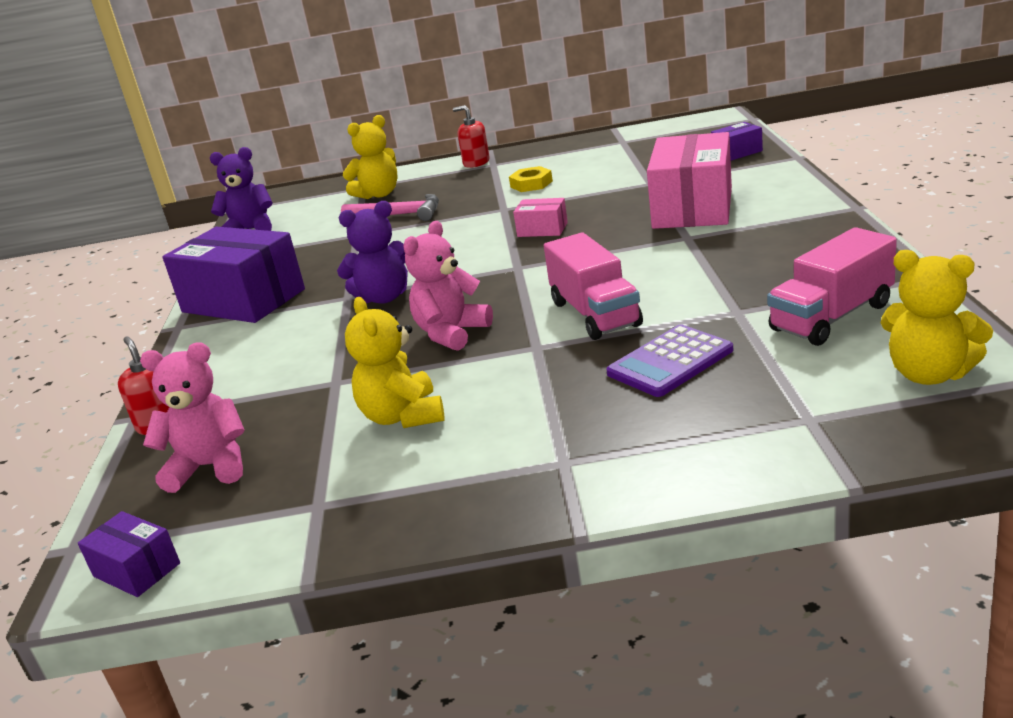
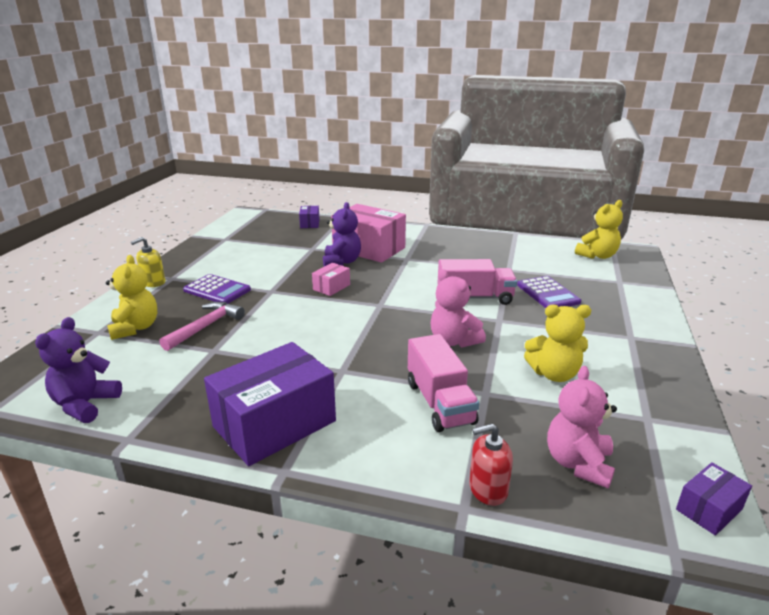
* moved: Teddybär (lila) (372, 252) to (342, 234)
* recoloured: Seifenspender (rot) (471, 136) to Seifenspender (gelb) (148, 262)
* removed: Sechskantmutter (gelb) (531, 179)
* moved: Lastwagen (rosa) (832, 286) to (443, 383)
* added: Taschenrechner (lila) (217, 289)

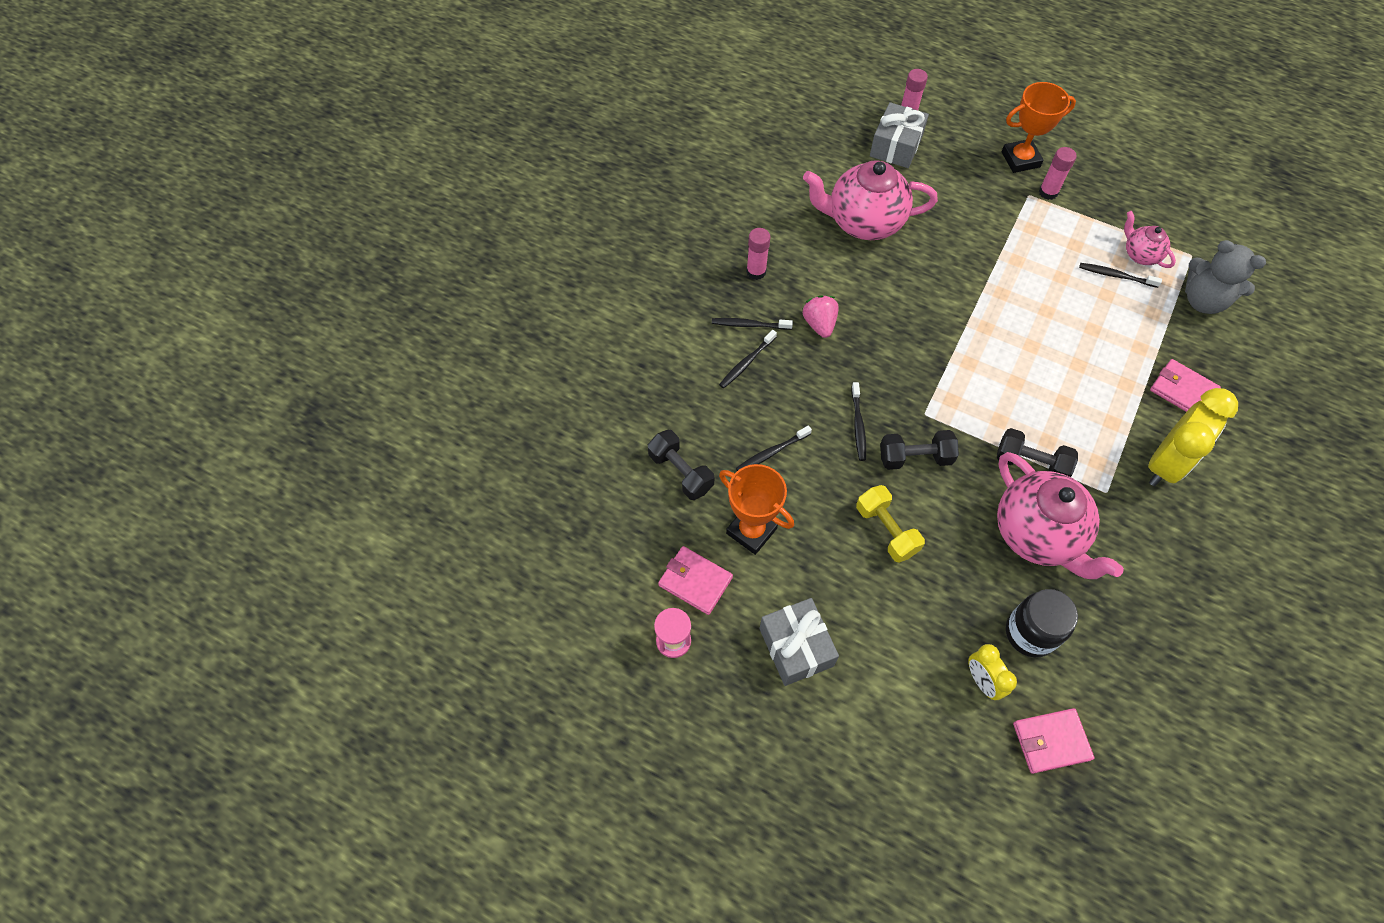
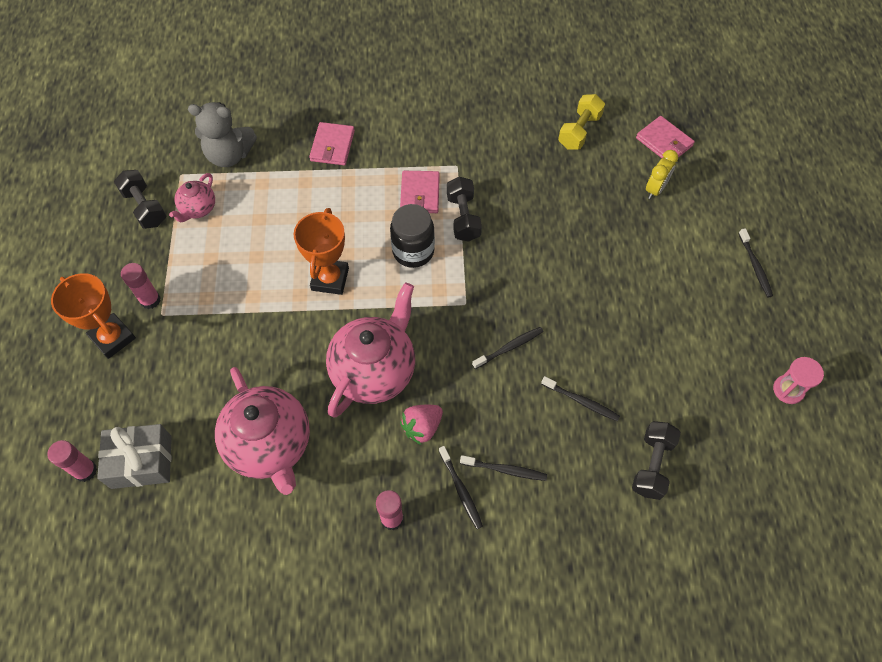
* moved: Geldbörse (rosa) (695, 580) to (420, 192)
* moved: Pokal (orange) (756, 509) to (321, 251)
* removed: Geschenk (grau) (799, 642)
* moved: Hantel (gelb) (890, 524) to (581, 122)
* moved: Hantel (schwarz) (919, 450) to (140, 199)
* moved: Teekanne (rosa) (1060, 515) to (370, 350)
* moved: Einmachglas (schwarz) (1042, 623) to (412, 236)
* moved: Zahnbürste (schwarz) (1120, 275) to (755, 263)
* removed: Wecker (gelb) (1193, 437)
* turned: Teddybär (grau) (1225, 277) = (222, 134) 90 degrees clockwise

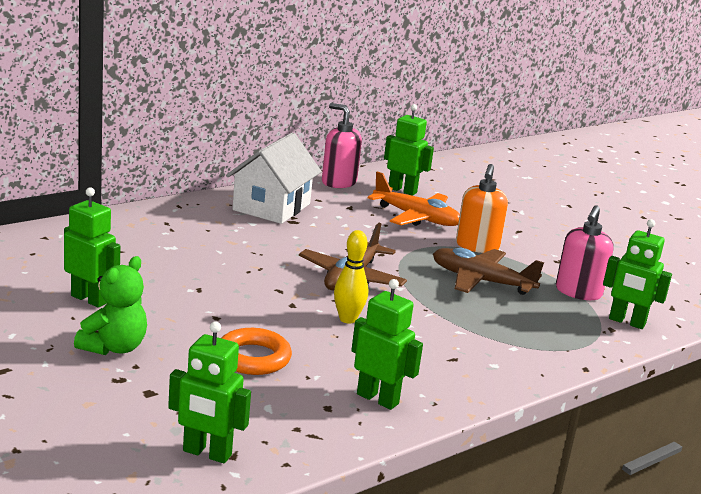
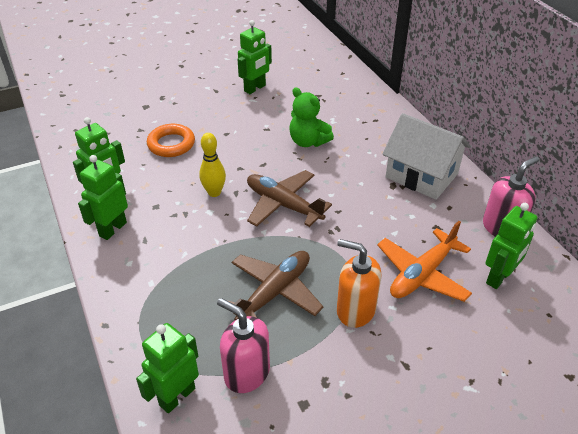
* moved: Teddybär (grün) (110, 305) to (311, 117)
* moved: Roboter (grün) (209, 392) to (103, 197)

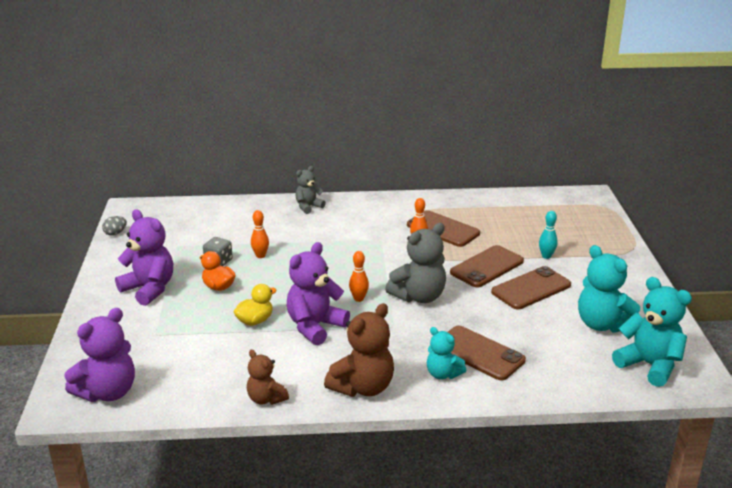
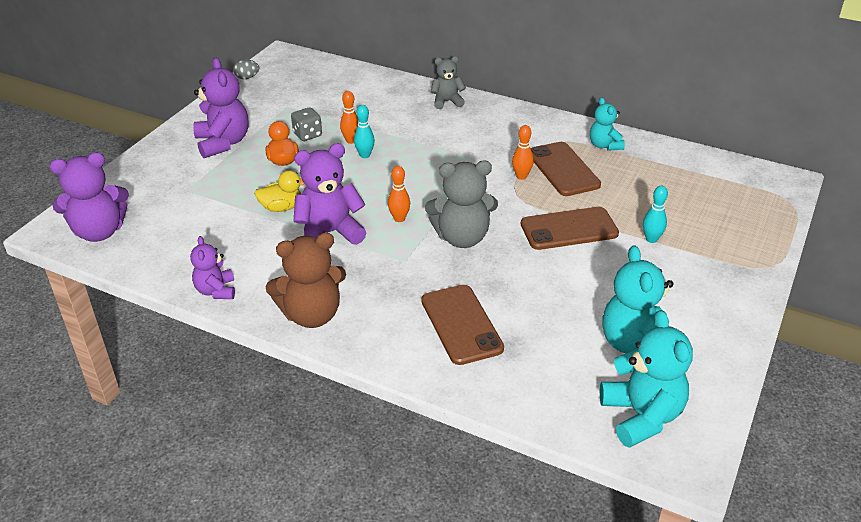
* recoloured: Teddybär (braun) (268, 377) to Teddybär (lila) (212, 267)
* moved: Teddybär (türkis) (446, 353) to (607, 124)
* removed: Handy (braun) (531, 287)
* added: Bowlingkegel (türkis) (364, 131)

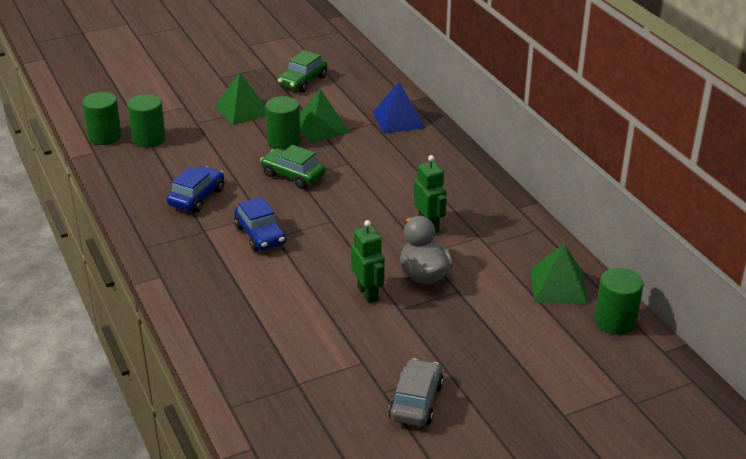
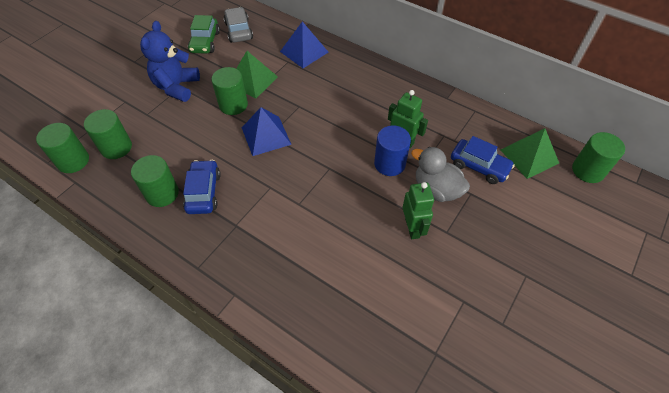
* replaced: Pyramide (grün) (240, 98) to Teddybär (blau) (170, 61)
* moved: Auto (blau) (260, 224) to (483, 160)
* replaced: Auto (grün) (293, 167) to Pyramide (blau) (267, 131)
* turned: Roboter (grün) (368, 261) = (418, 210) 45 degrees clockwise
* moved: Auto (grau) (416, 392) to (238, 25)
* added: Vollzylinder (grün) (155, 181)
* added: Vollzylinder (blau) (392, 150)

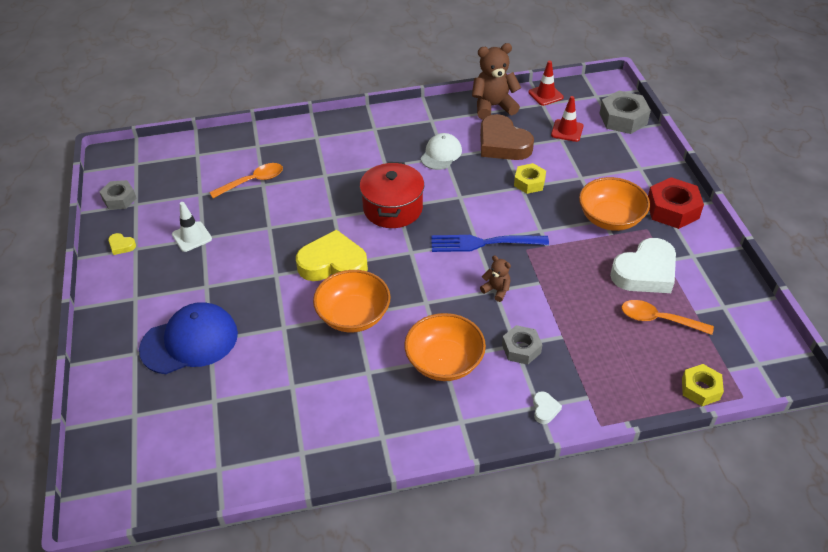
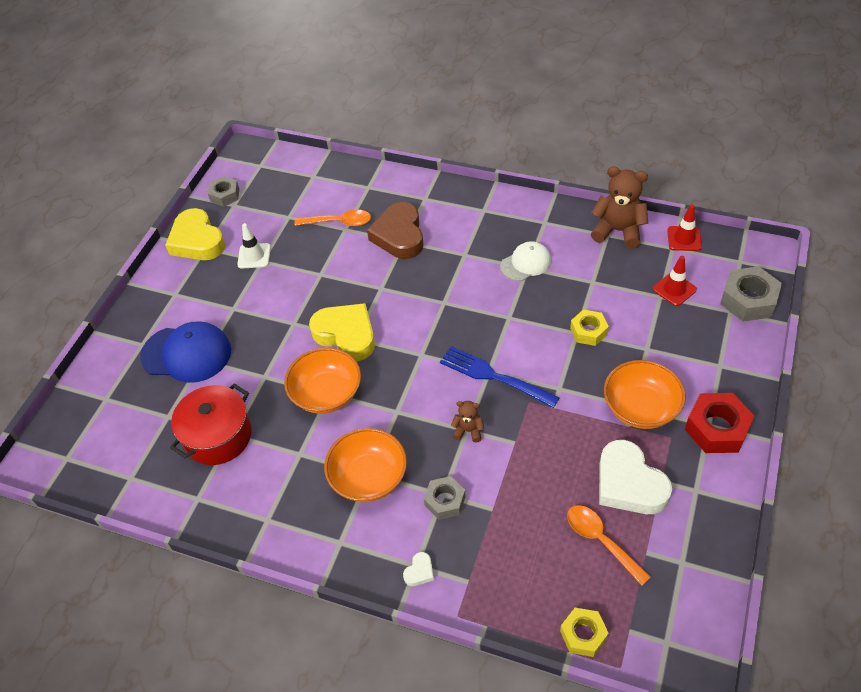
* resized: Herz (gelb) (122, 244) = (195, 234) x2.42
* moved: Kochtopf (rot) (392, 195) to (211, 424)
* moved: Herz (braun) (507, 137) to (395, 230)
* turned: Teddybär (braun) (495, 278) = (467, 422) 60 degrees counterclockwise
* turned: Herz (weiß) (643, 265) = (635, 477) 60 degrees clockwise

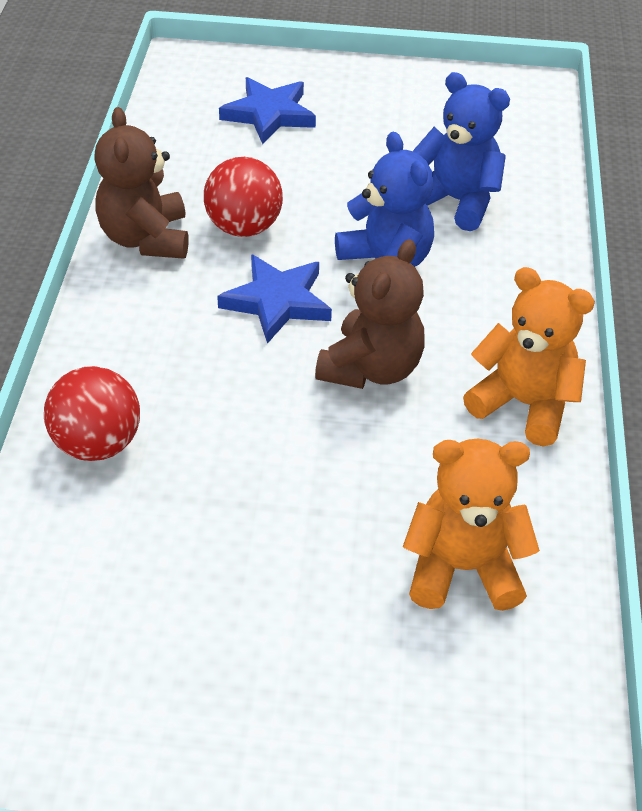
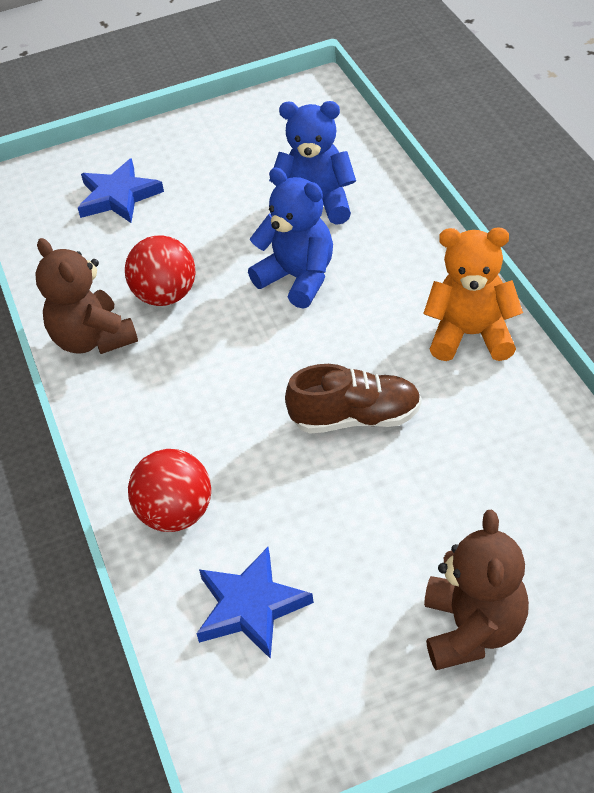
* moved: Stern (blau) (274, 299) to (255, 603)
* moved: Teddybär (braun) (370, 314) to (476, 590)
* removed: Teddybär (orange) (471, 525)
* added: Schuh (braun) (353, 399)

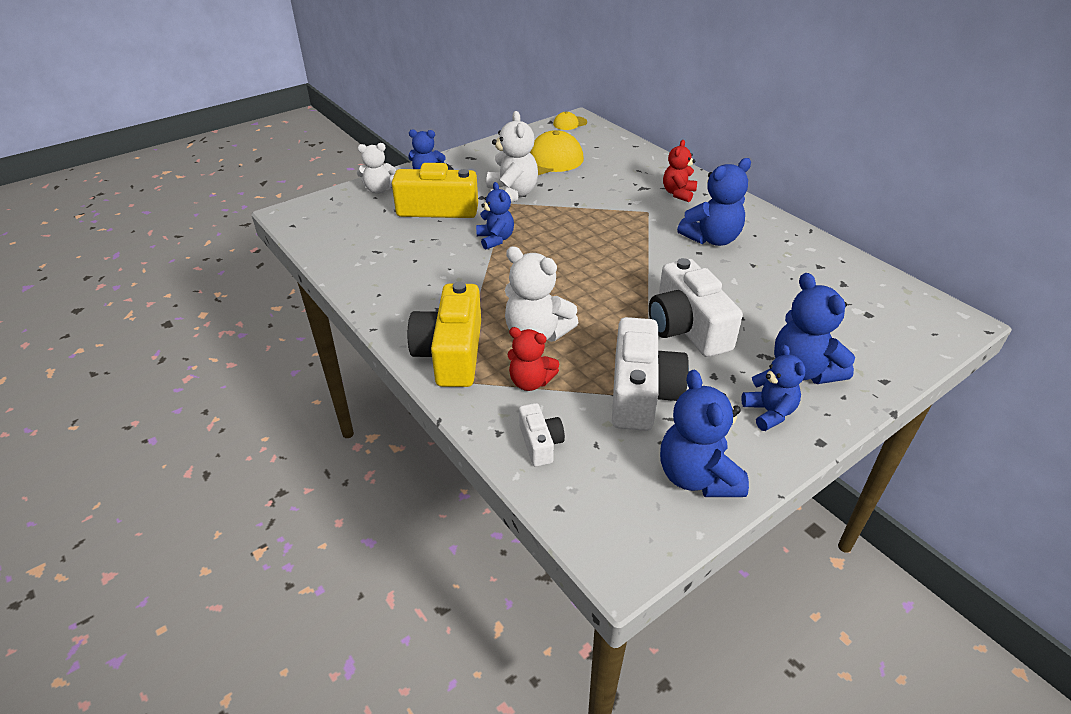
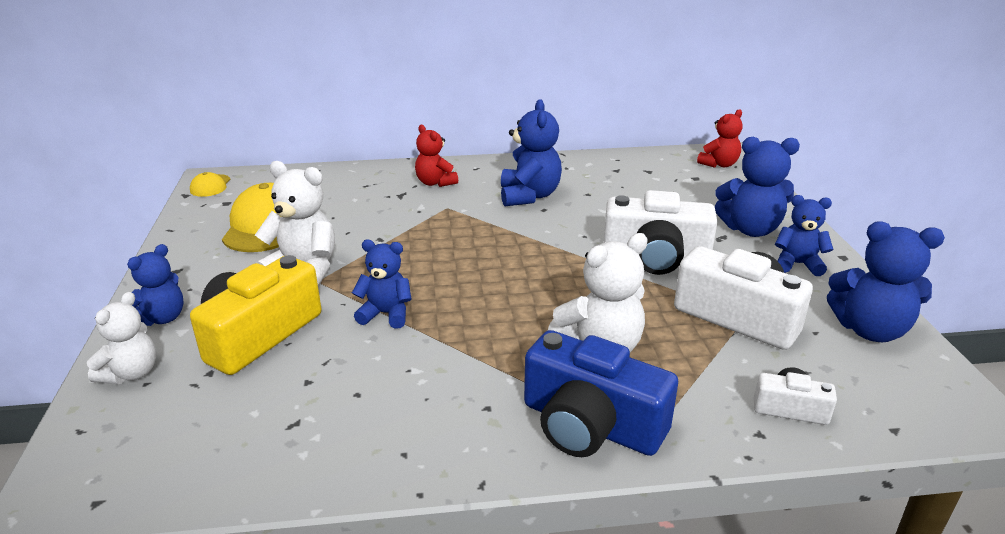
* recoloured: Kamera (gelb) (444, 334) to Kamera (blau) (601, 393)
* moved: Teddybär (rot) (533, 359) to (720, 138)

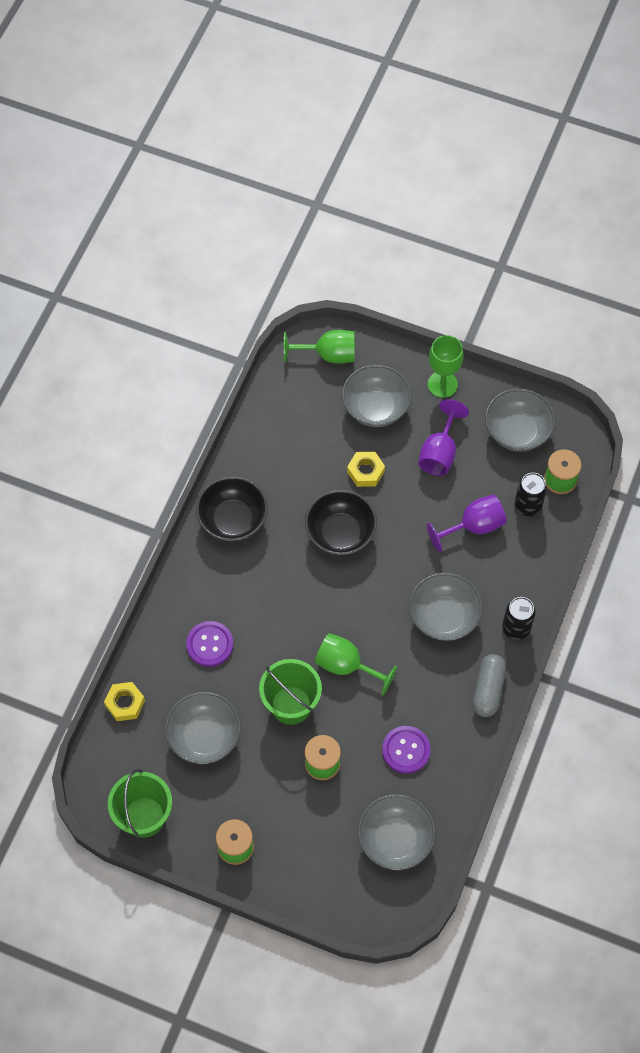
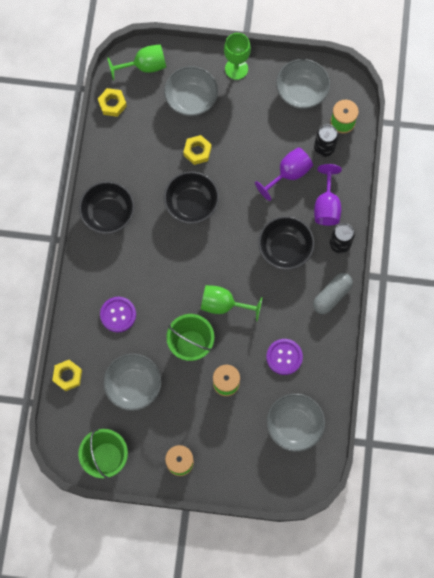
* recoloured: Schüssel (grau) (446, 607) to Schüssel (schwarz) (286, 243)
* moved: Kelch (lila) (443, 437) to (328, 195)
* turned: Kapsel (grau) (489, 685) = (333, 293) 45 degrees clockwise
* added: Sechskantmutter (gelb) (112, 102)

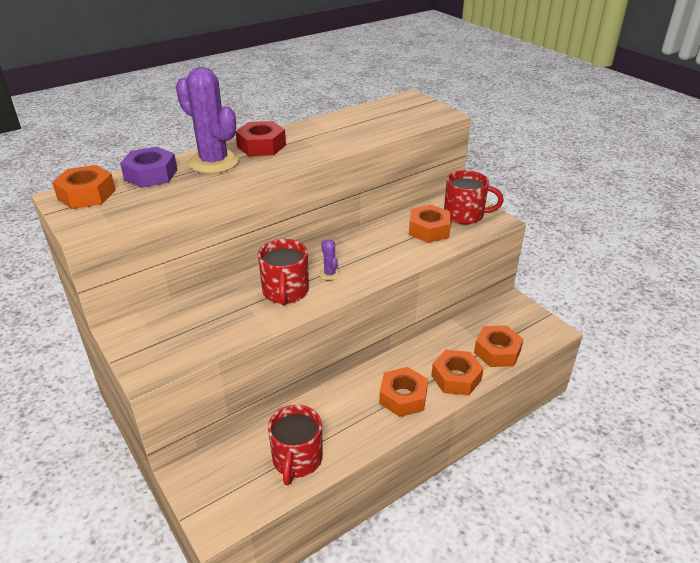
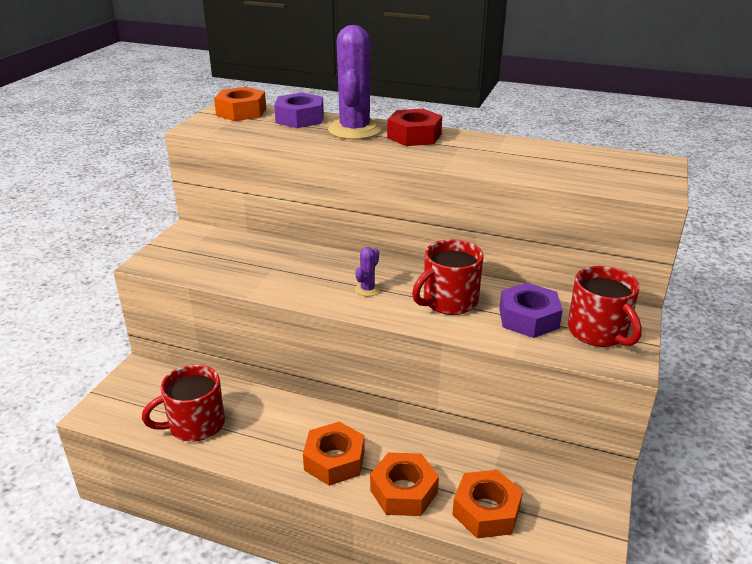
* moved: Tasse (rot) (283, 272) to (448, 277)
* recoloured: Sechskantmutter (orange) (430, 224) to Sechskantmutter (lila) (531, 310)

